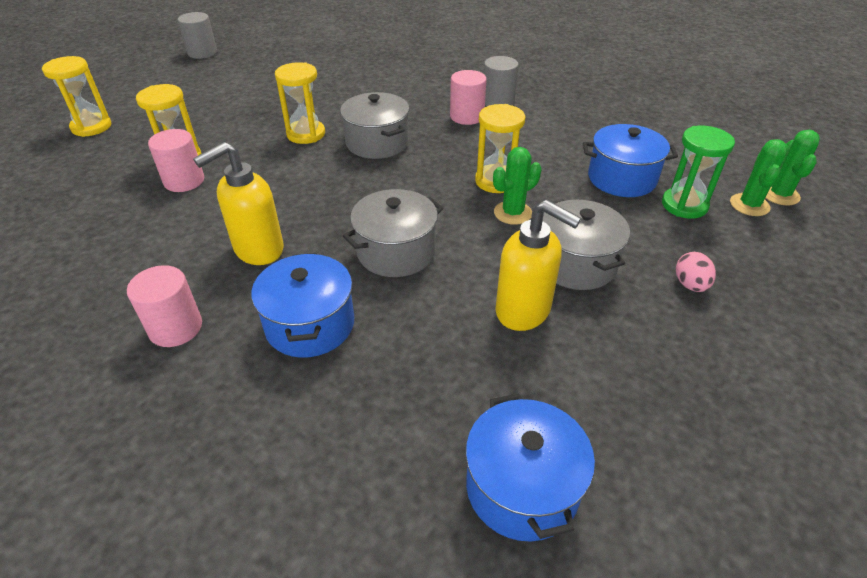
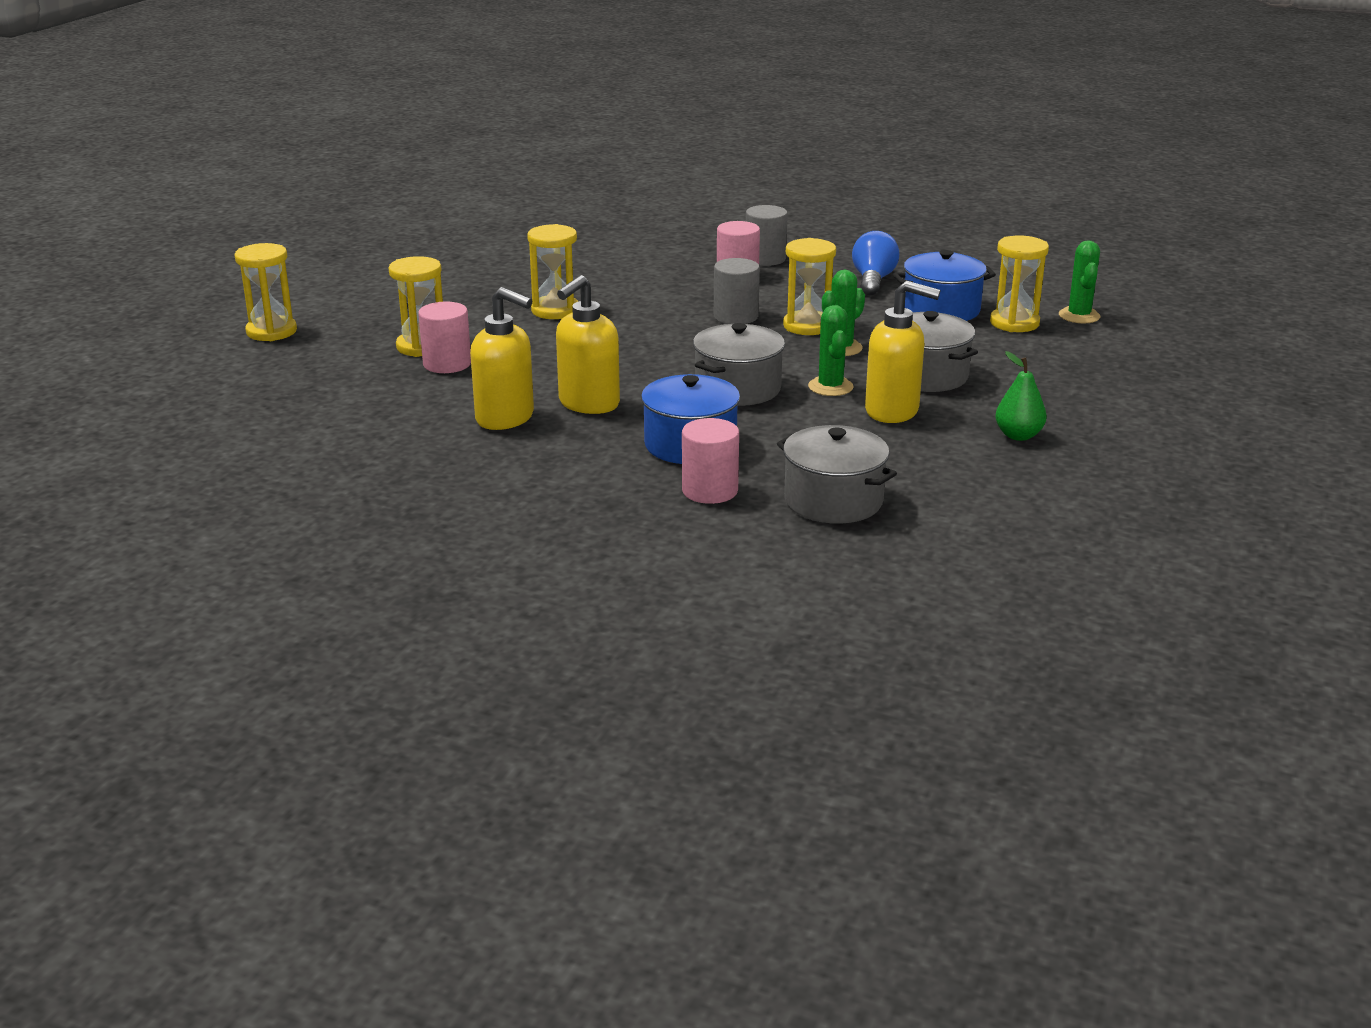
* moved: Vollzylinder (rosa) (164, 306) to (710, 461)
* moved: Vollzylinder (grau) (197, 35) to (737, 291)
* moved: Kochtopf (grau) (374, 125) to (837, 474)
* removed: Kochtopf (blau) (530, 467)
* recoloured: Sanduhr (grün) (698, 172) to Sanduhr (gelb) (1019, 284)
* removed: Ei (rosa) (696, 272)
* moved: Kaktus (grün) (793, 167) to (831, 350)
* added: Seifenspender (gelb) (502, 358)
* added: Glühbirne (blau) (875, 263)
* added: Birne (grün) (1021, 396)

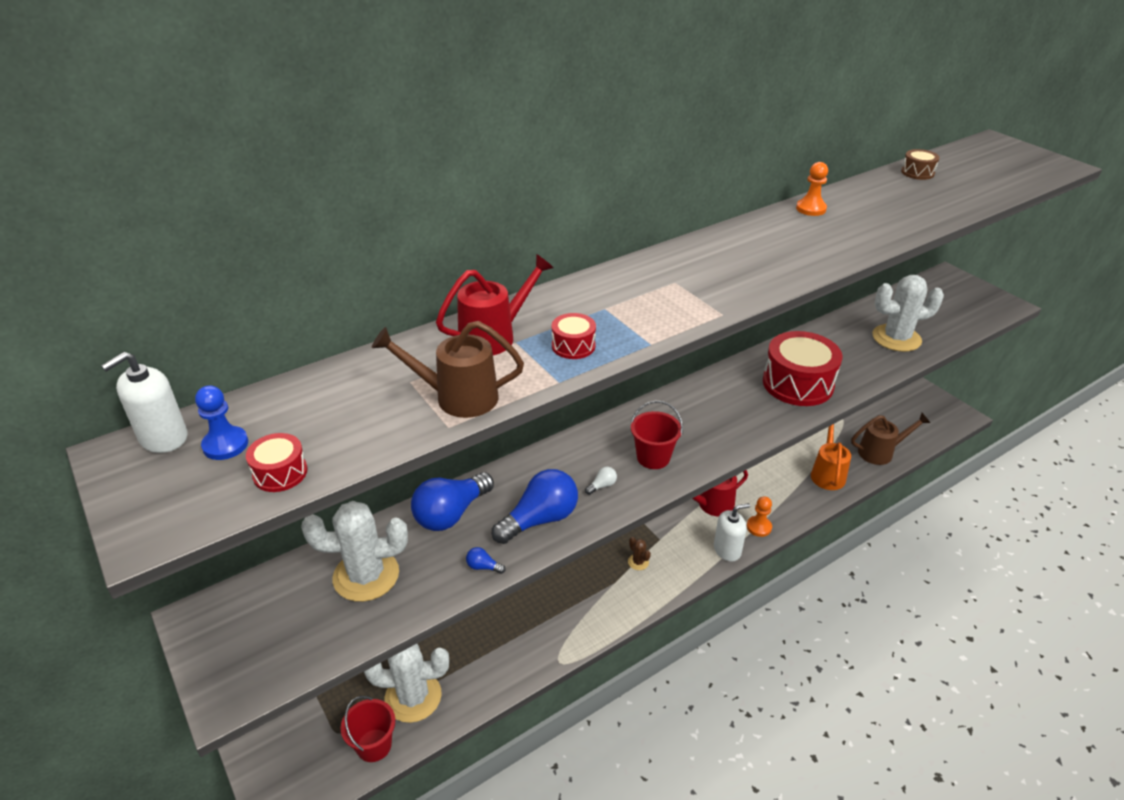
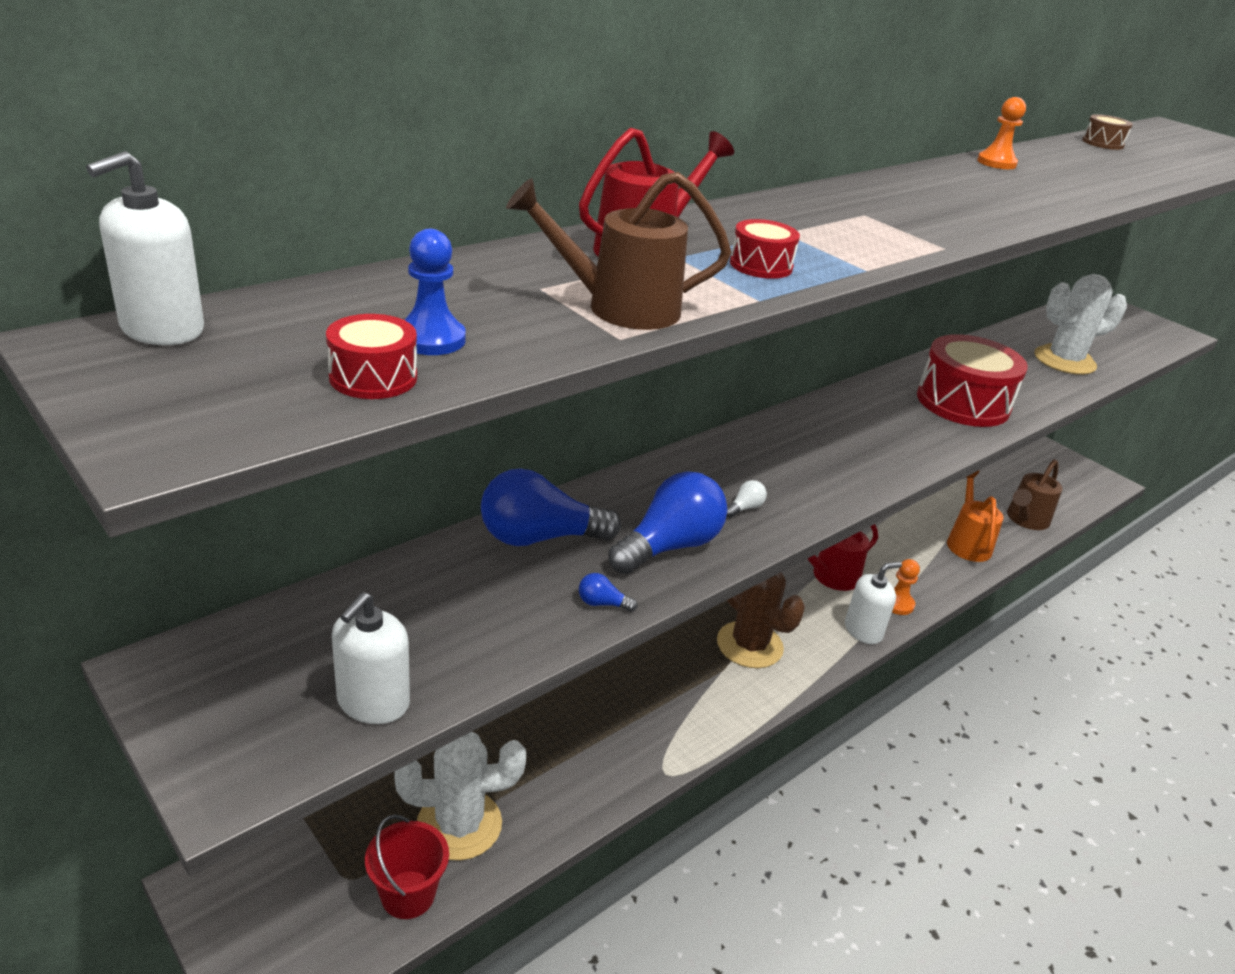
* moved: Bauer (blau) (221, 422) to (435, 292)
* removed: Kaktus (weiß) (354, 551)
* turned: Glühbirne (blau) (452, 501) = (551, 507) 45 degrees clockwise
* resized: Kaktus (braun) (639, 553) = (761, 620) x2.30
* removed: Eimer (rot) (657, 435)
* turned: Gießkanne (braun) (890, 439) = (1034, 494) 150 degrees clockwise
* added: Seifenspender (weiß) (371, 658)

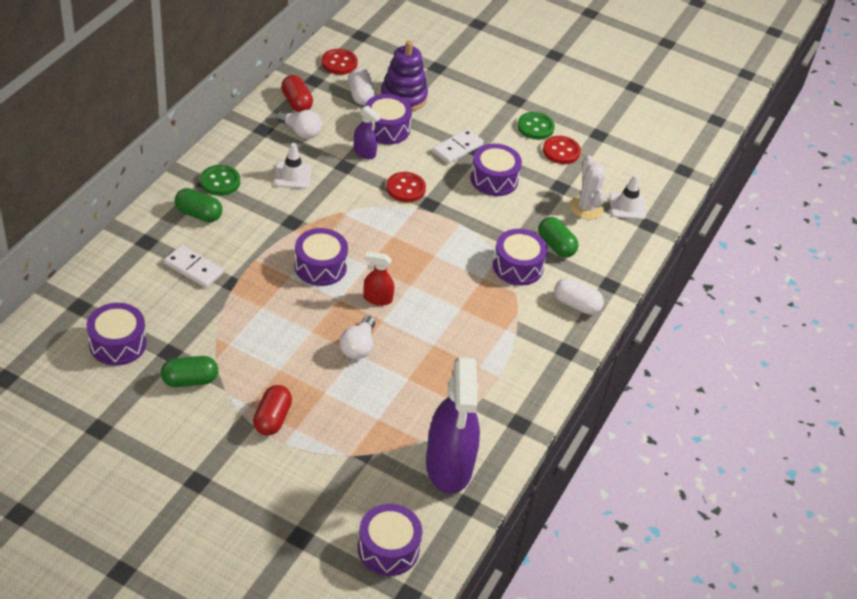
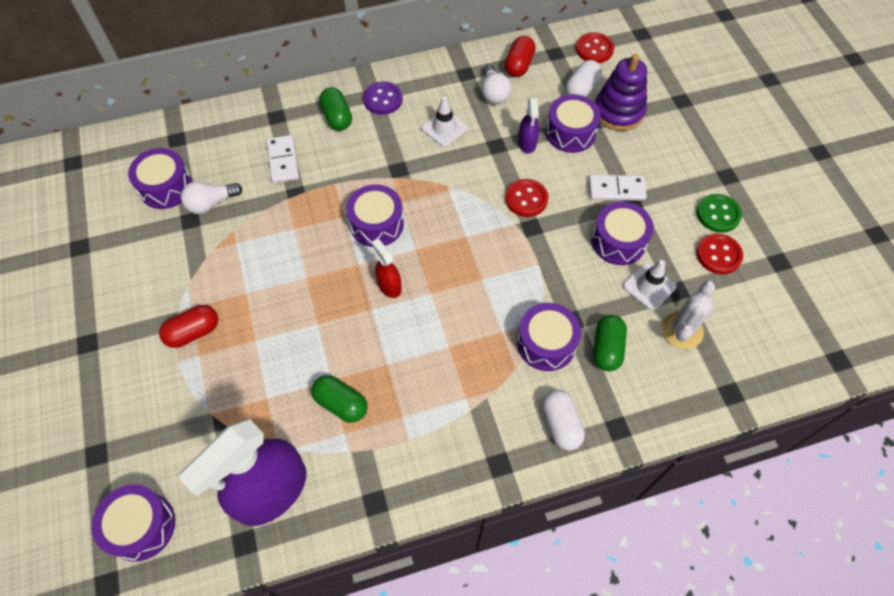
* moved: Kapsel (grün) (189, 371) to (339, 399)
* recoloured: Knopf (grün) (220, 180) to Knopf (lila) (383, 98)
* moved: Glühbirne (weiß) (357, 337) to (211, 197)
* moved: Leitkegel (weiß) (627, 197) to (649, 285)

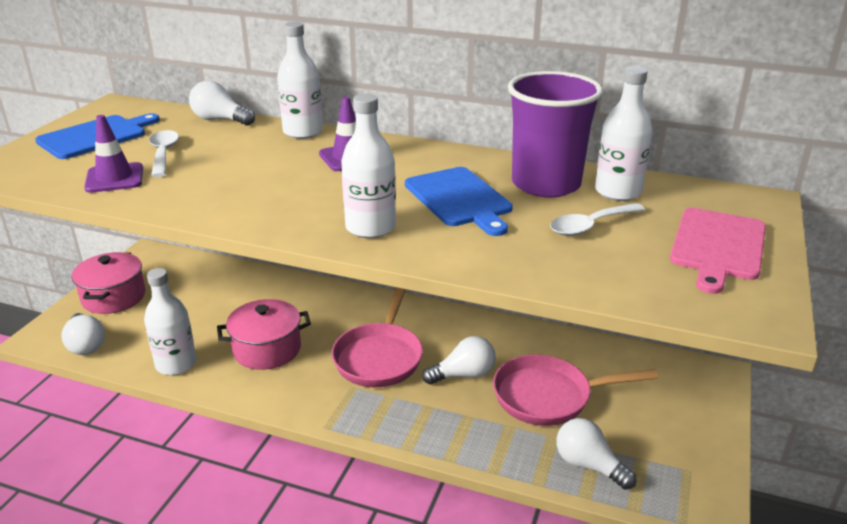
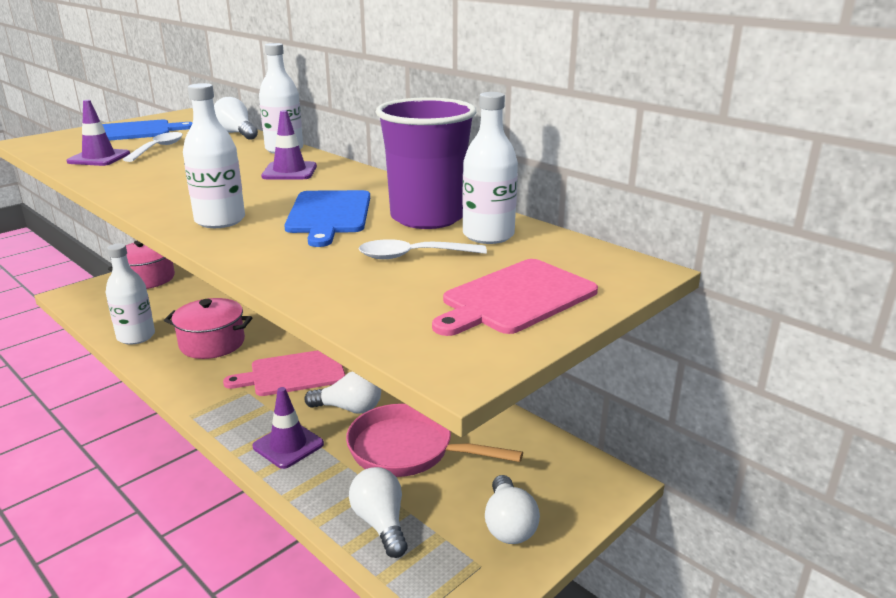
* moved: Glühbirne (weiß) (83, 334) to (512, 509)
* replaced: Pfanne (rosa) (377, 337) to Schneidebrett (rosa) (284, 373)
* added: Leitkegel (lila) (288, 428)

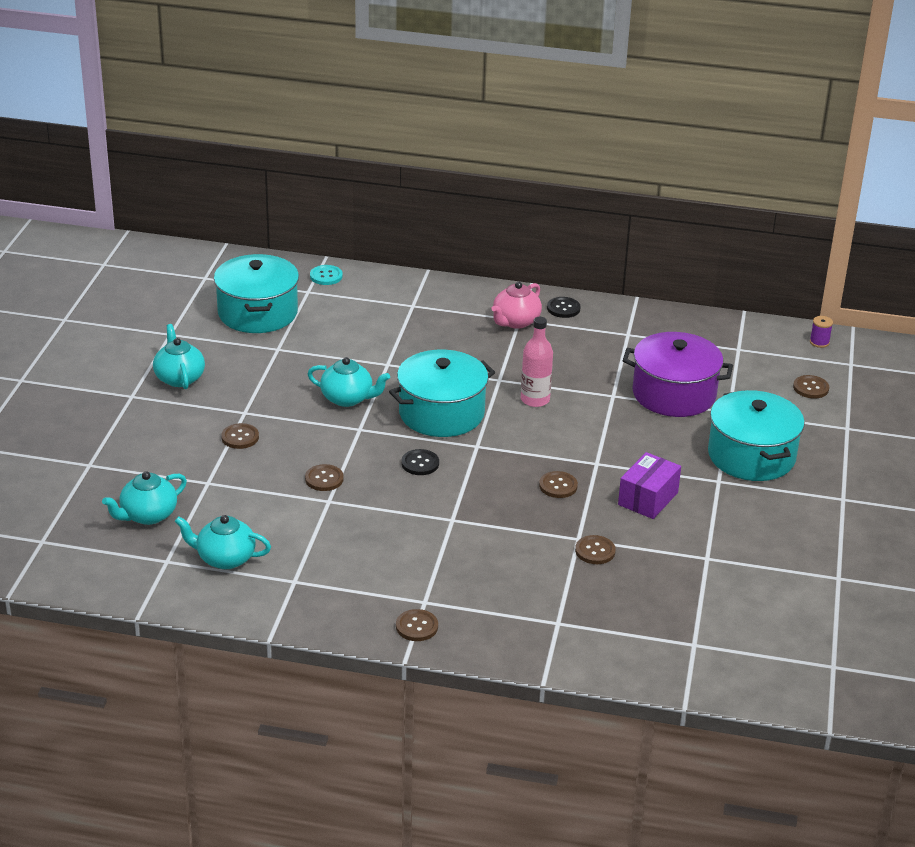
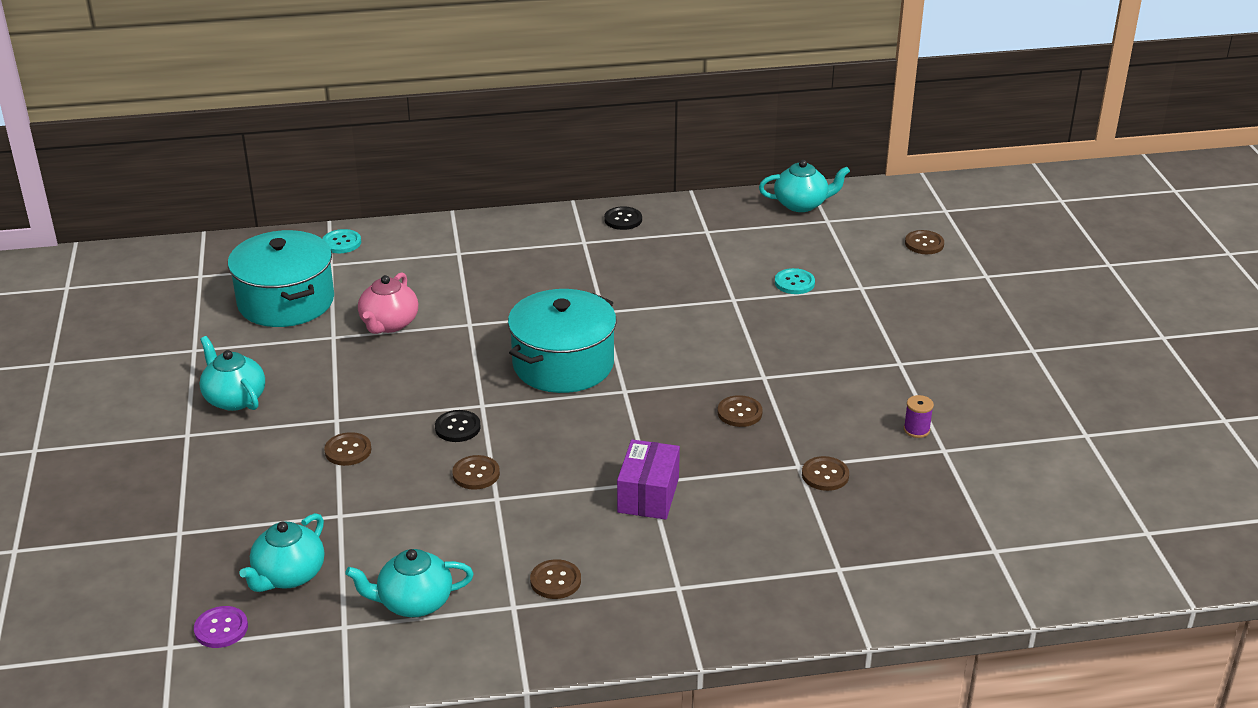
* moved: Teekanne (türkis) (349, 382) to (804, 186)
* moved: Knopf (braun) (417, 625) to (555, 579)
* moved: Knopf (schwarz) (420, 462) to (458, 426)
* moved: Teekanne (rosa) (517, 305) to (388, 303)
* removed: Flasche (rosa) (537, 362)
* moved: Schachtel (lila) (649, 485) to (648, 479)
* replaced: Kochtopf (lila) (678, 374) to Knopf (türkis) (795, 281)
* removed: Kochtopf (türkis) (756, 435)
* moved: Garnrolle (lila) (821, 332) to (919, 416)
* added: Knopf (lila) (221, 627)

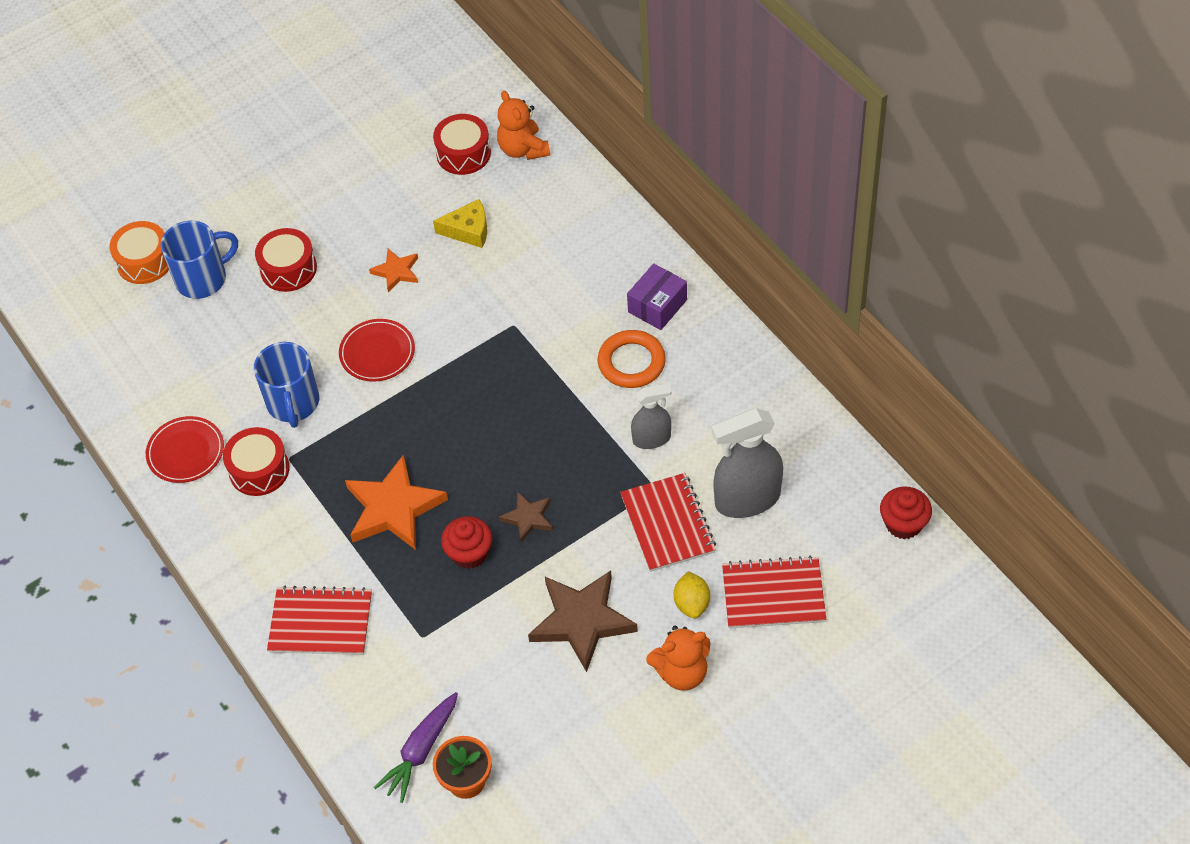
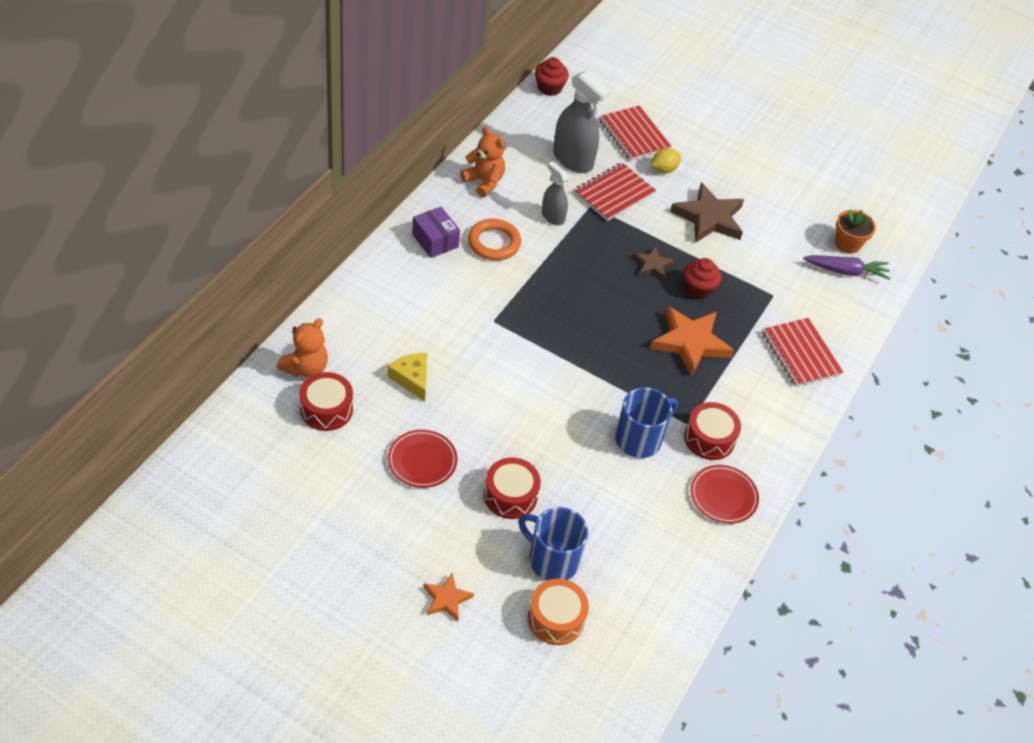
* moved: Teller (rot) (377, 350) to (422, 459)
* moved: Stern (orange) (393, 271) to (448, 596)
* turned: Schachtel (lila) (657, 297) = (436, 232) 45 degrees clockwise
* moved: Teddybär (orange) (678, 658) to (482, 162)

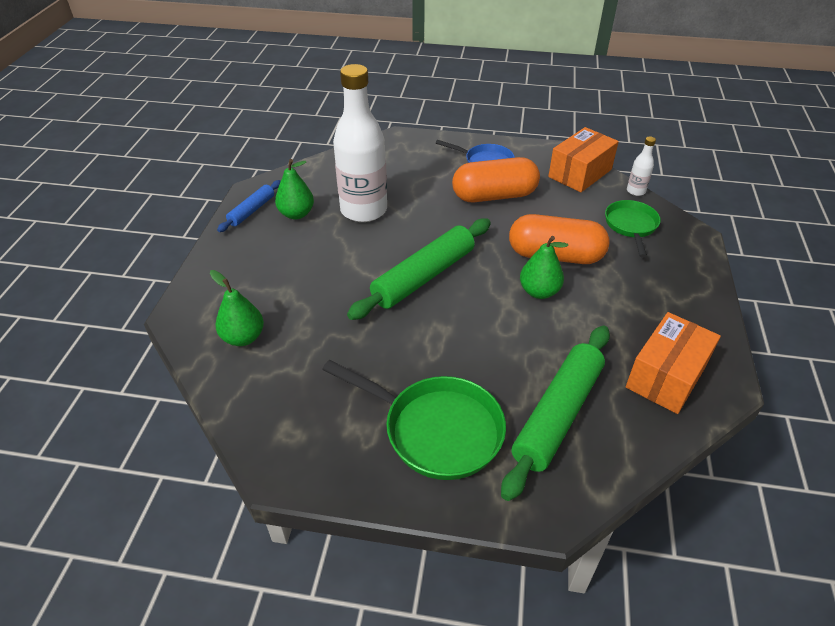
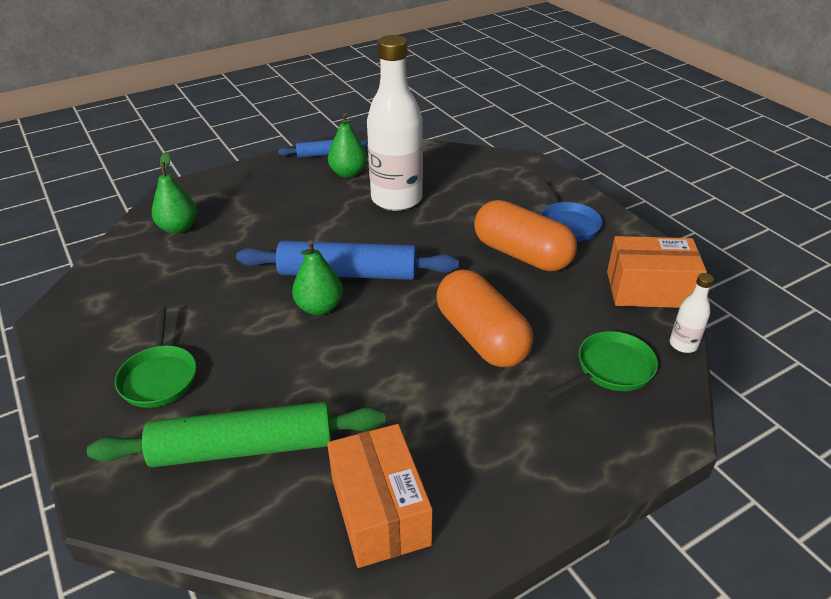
* resized: Pfanne (grün) (414, 420) = (156, 357) x0.63
* recoloured: Nudelholz (grün) (419, 269) to Nudelholz (blau) (347, 260)
* moved: Birne (grün) (544, 267) to (317, 277)
* turned: Schachtel (orange) (673, 363) = (380, 496) 75 degrees clockwise

